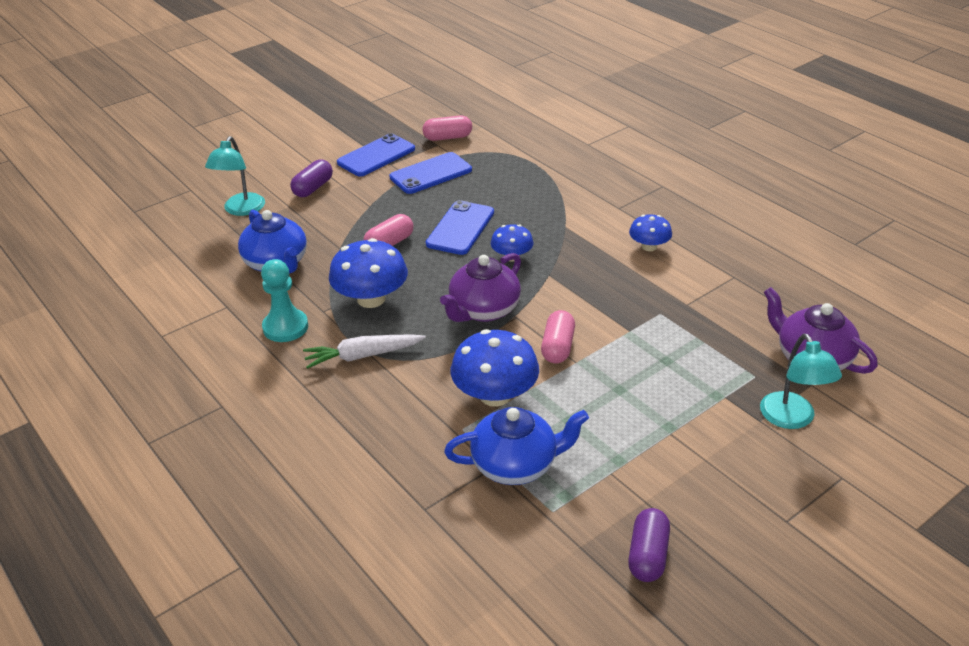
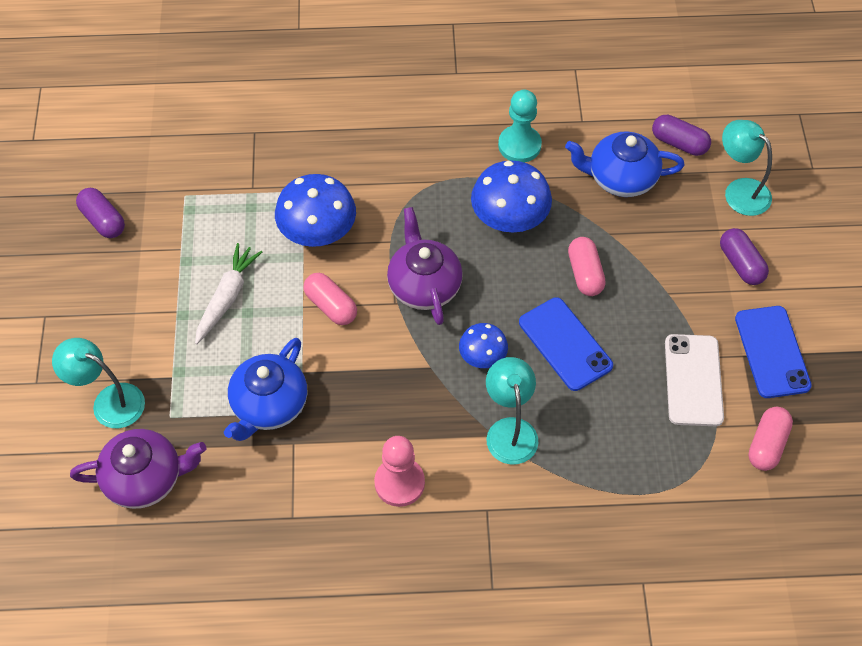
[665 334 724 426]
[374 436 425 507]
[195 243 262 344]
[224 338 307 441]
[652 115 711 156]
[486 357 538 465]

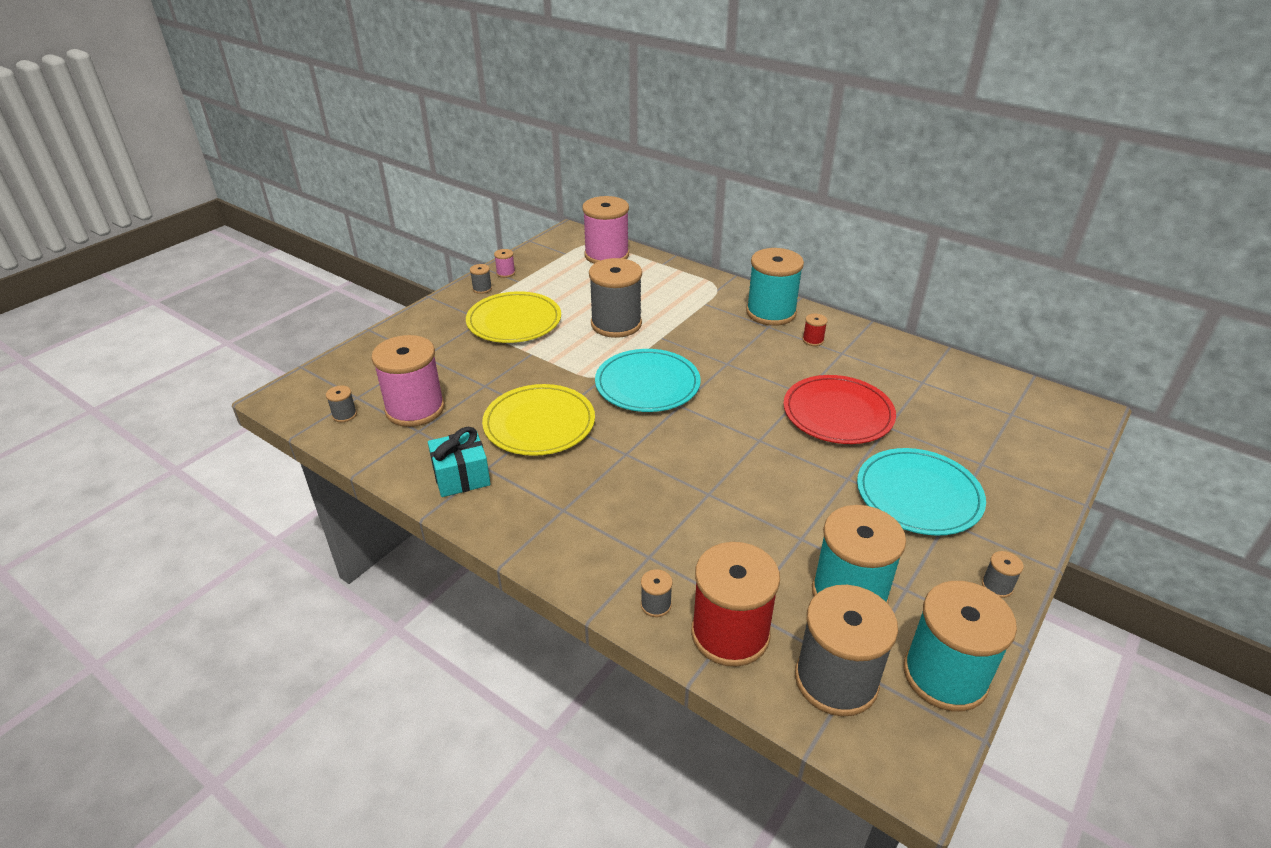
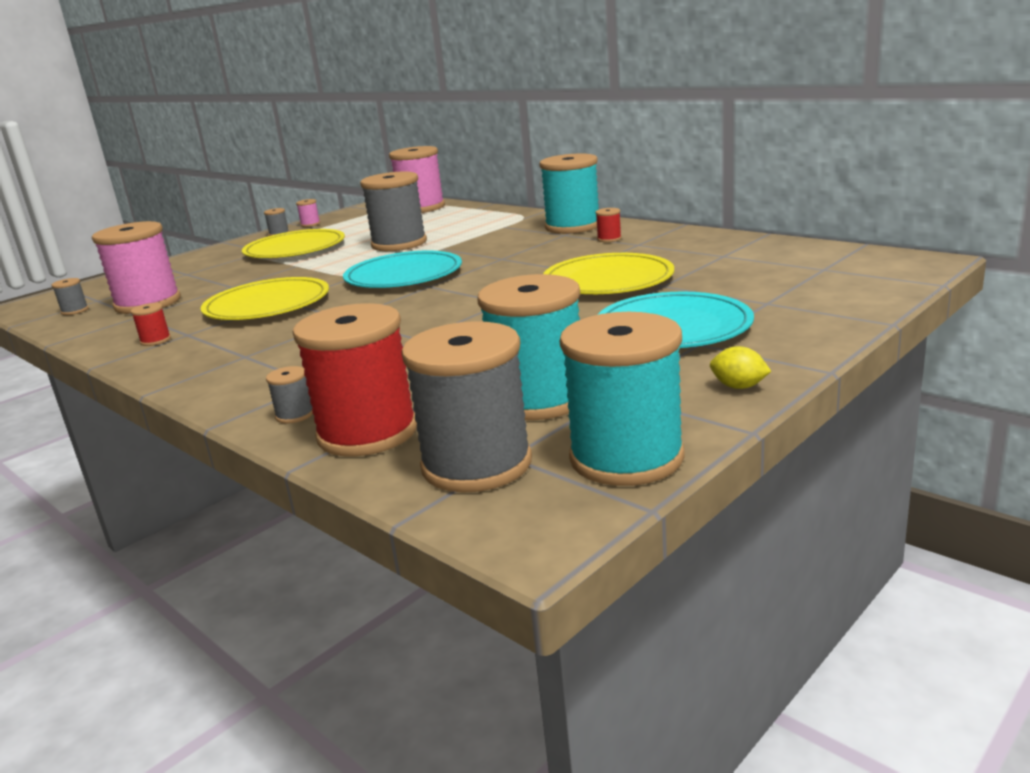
[543 253 674 294]
[131 303 171 346]
[710 346 771 389]

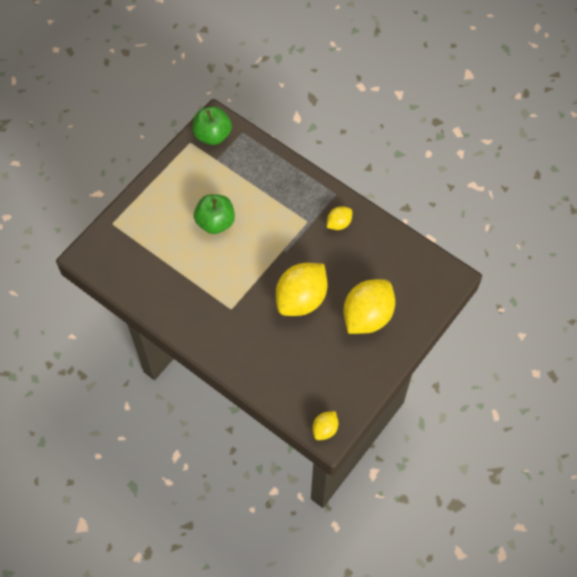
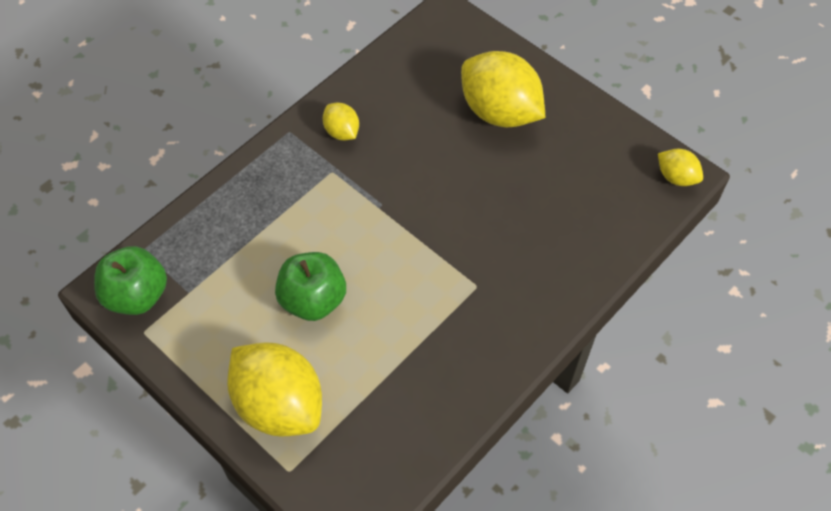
[227 343 322 437]

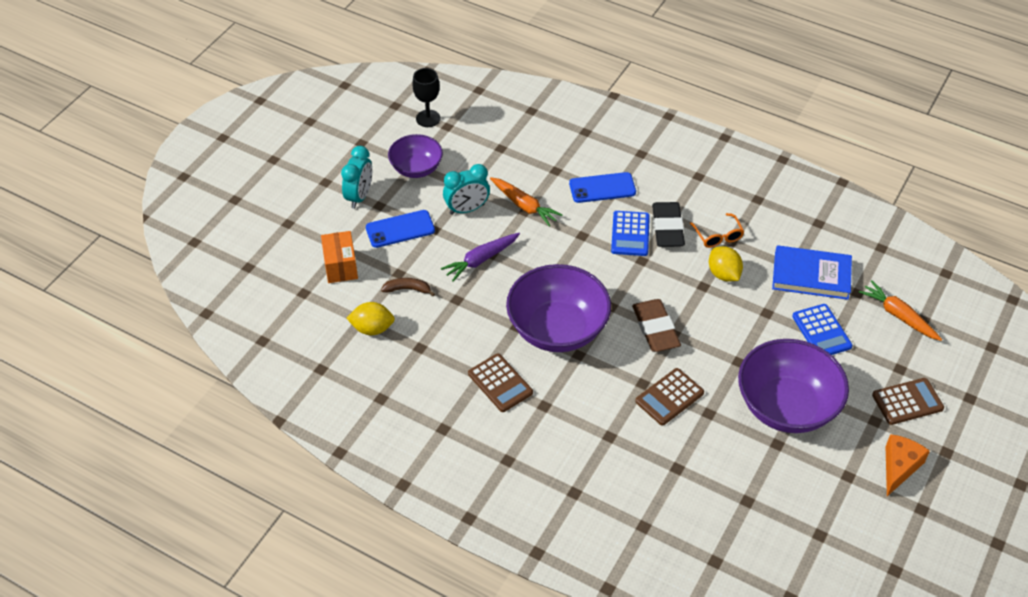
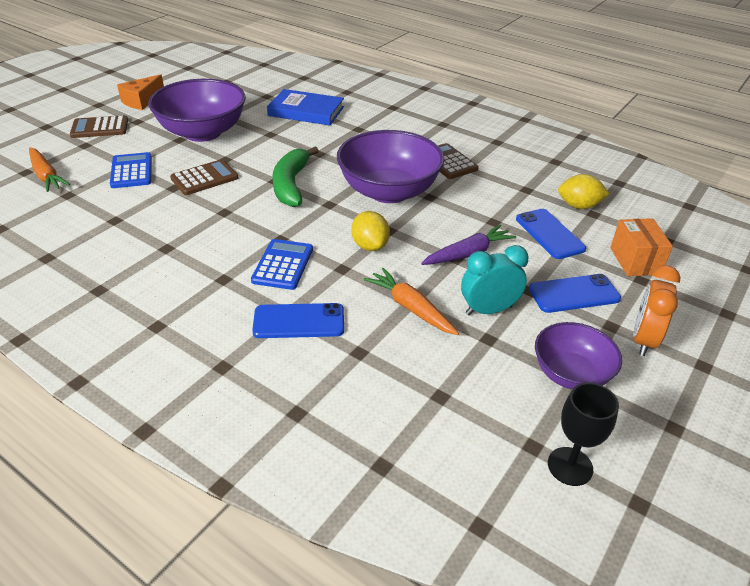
[633 265 680 356]
[652 202 685 247] (first image)
[690 213 744 248] (first image)
[267 89 344 126]
[351 211 390 251]
[516 209 586 259]
[272 147 319 207]
[170 159 238 195]

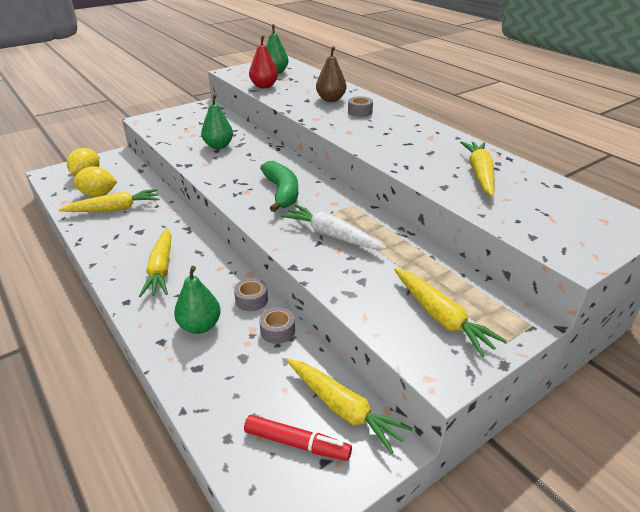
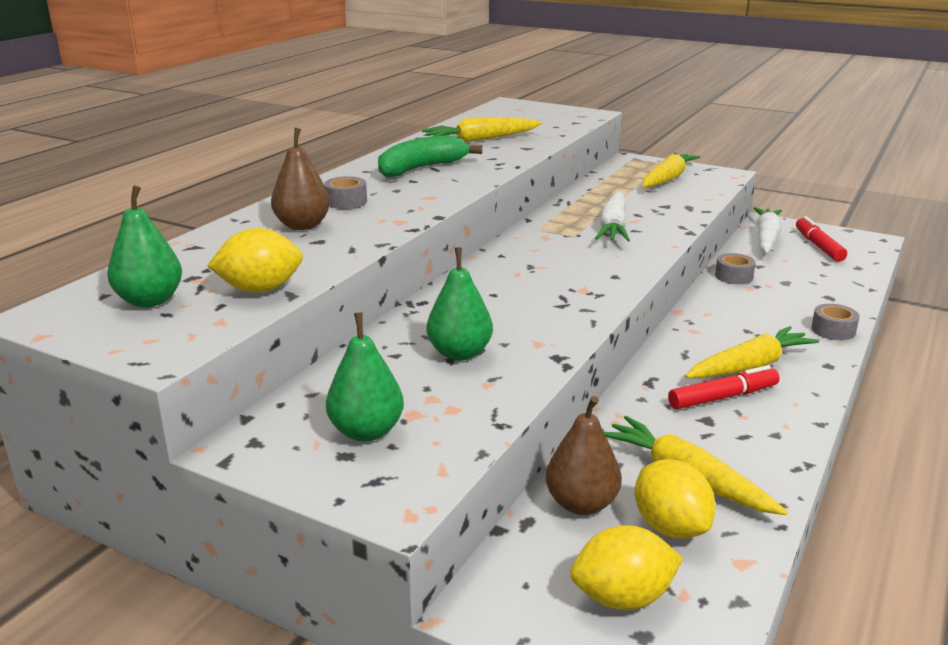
[207 228 303 293]
[378 135 482 177]
[326 312 404 442]
[811 304 860 340]
[753 207 782 253]
[668 365 780 409]
[546 396 622 515]

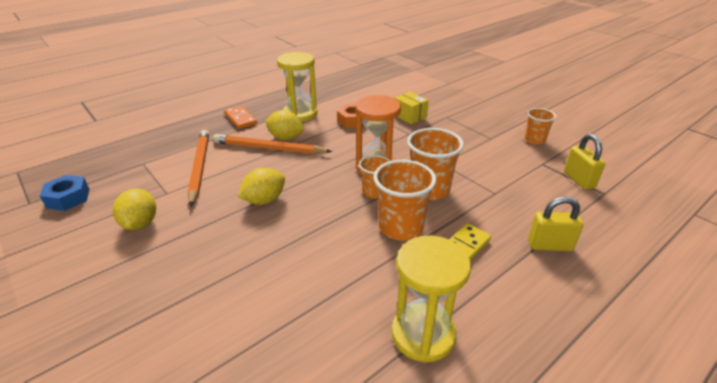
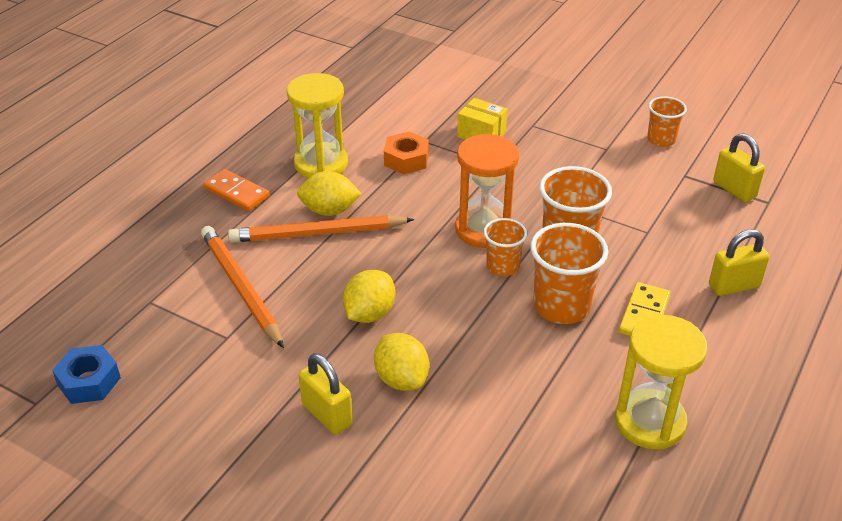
[374 333 429 391]
[298 353 353 434]

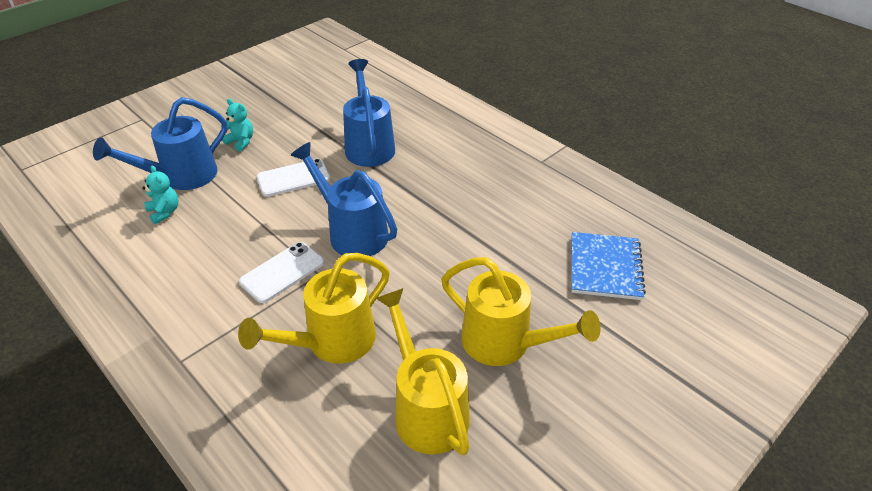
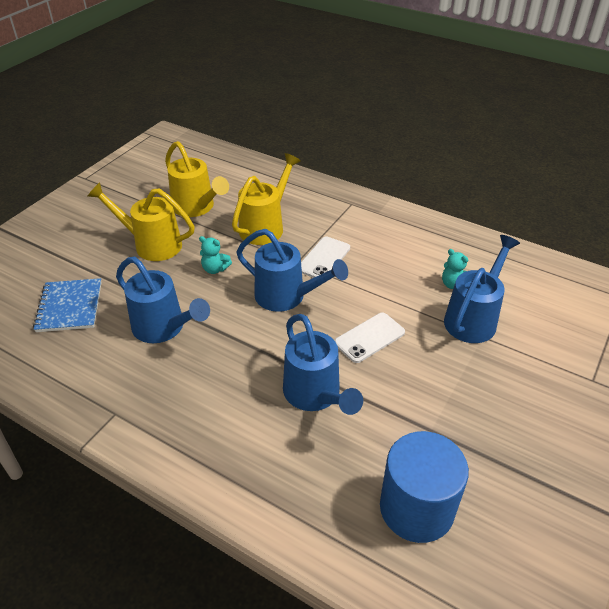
[199 236 232 274]
[116 257 210 343]
[380 431 469 543]

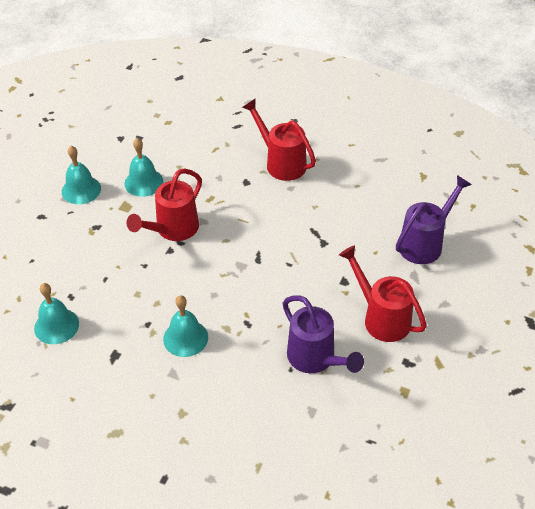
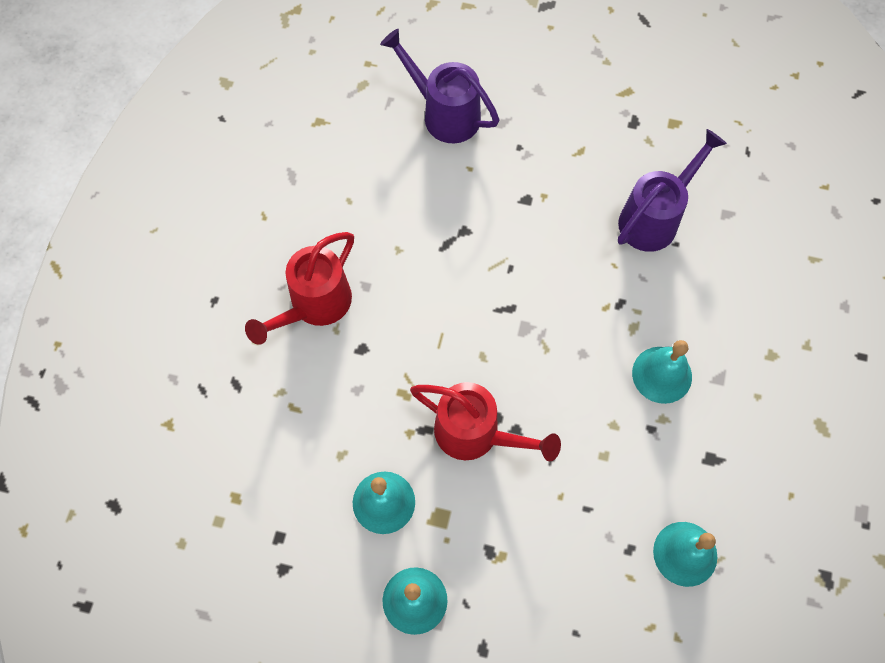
[339 245 427 342] (first image)

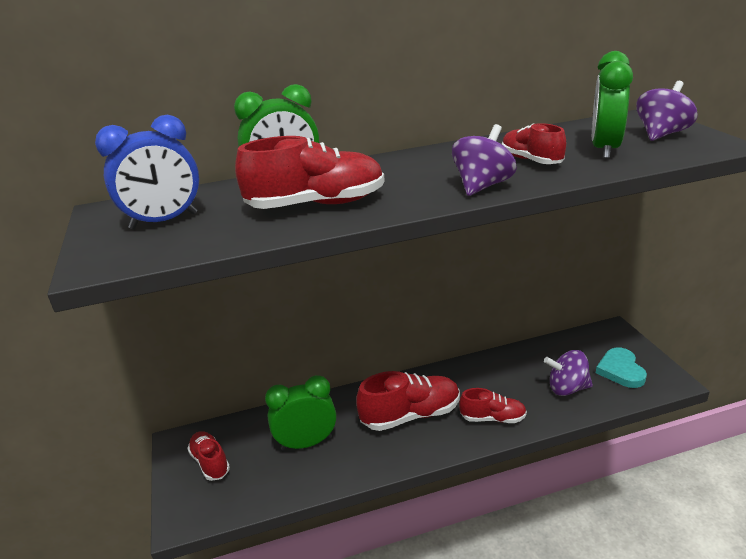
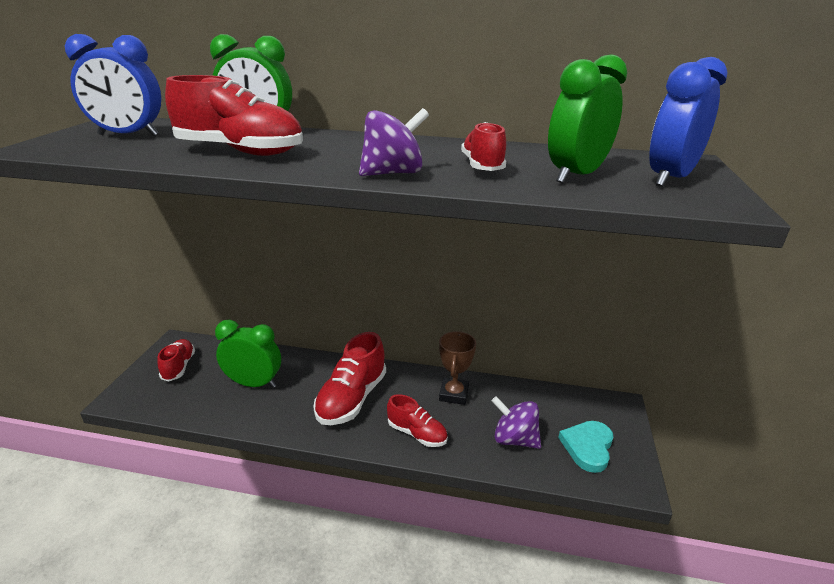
[649 57 728 187]
[313 332 386 425]
[439 331 476 405]

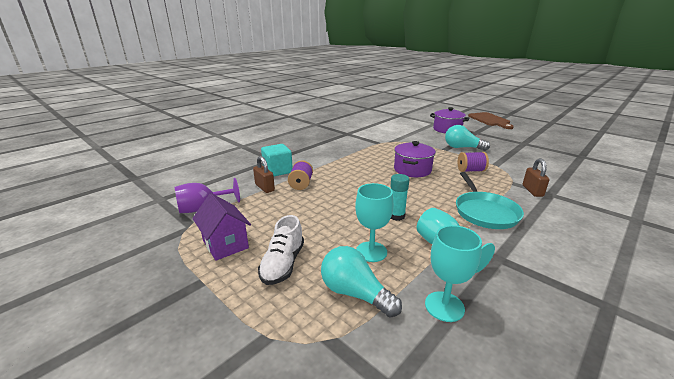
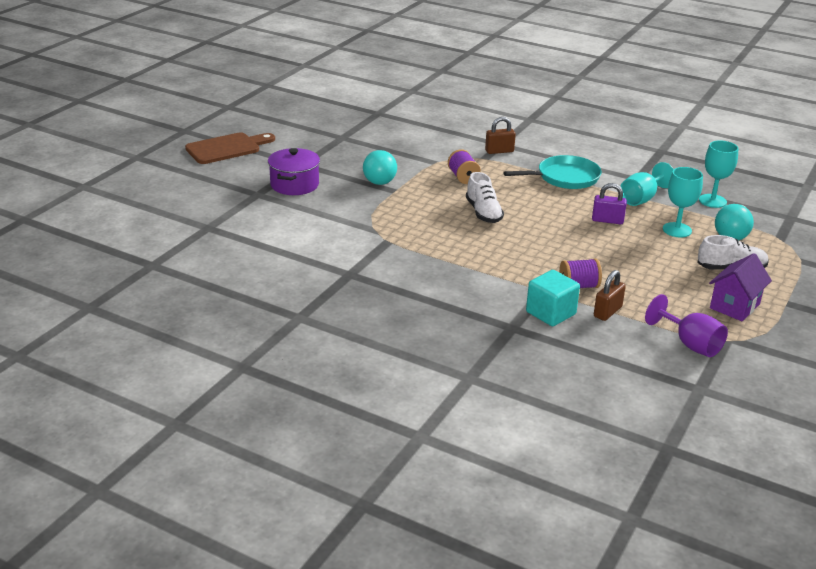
[466 172 504 223]
[592 183 627 224]

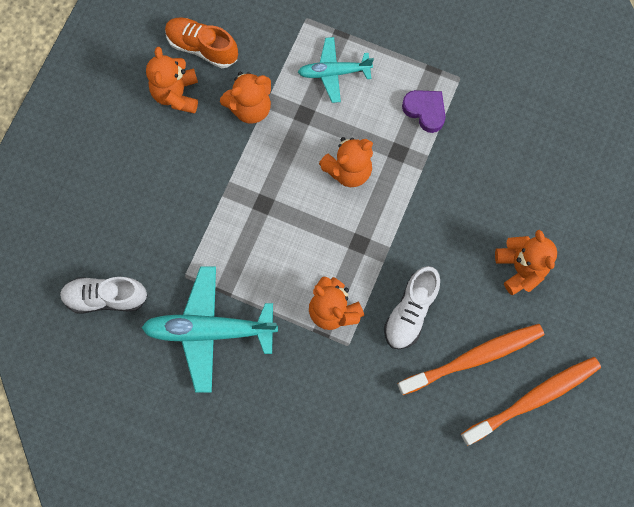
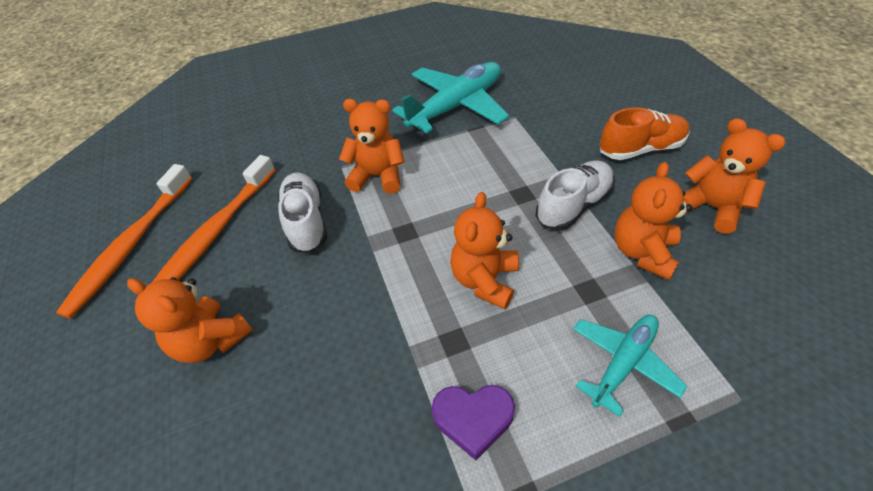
[600 107 690 160]
[536 161 615 231]

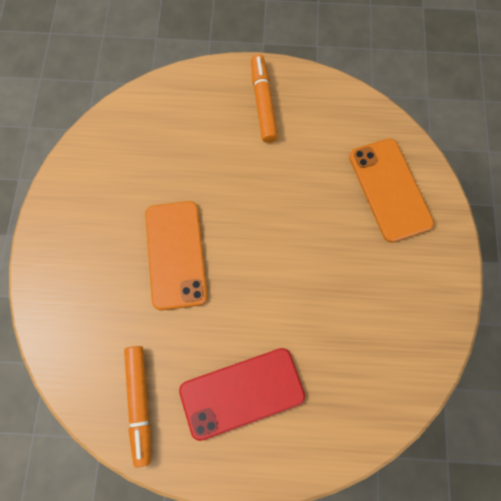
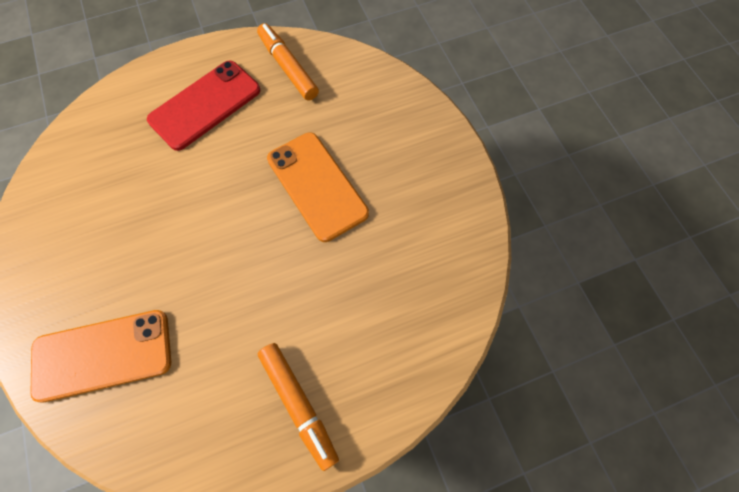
[30 310 171 402]

